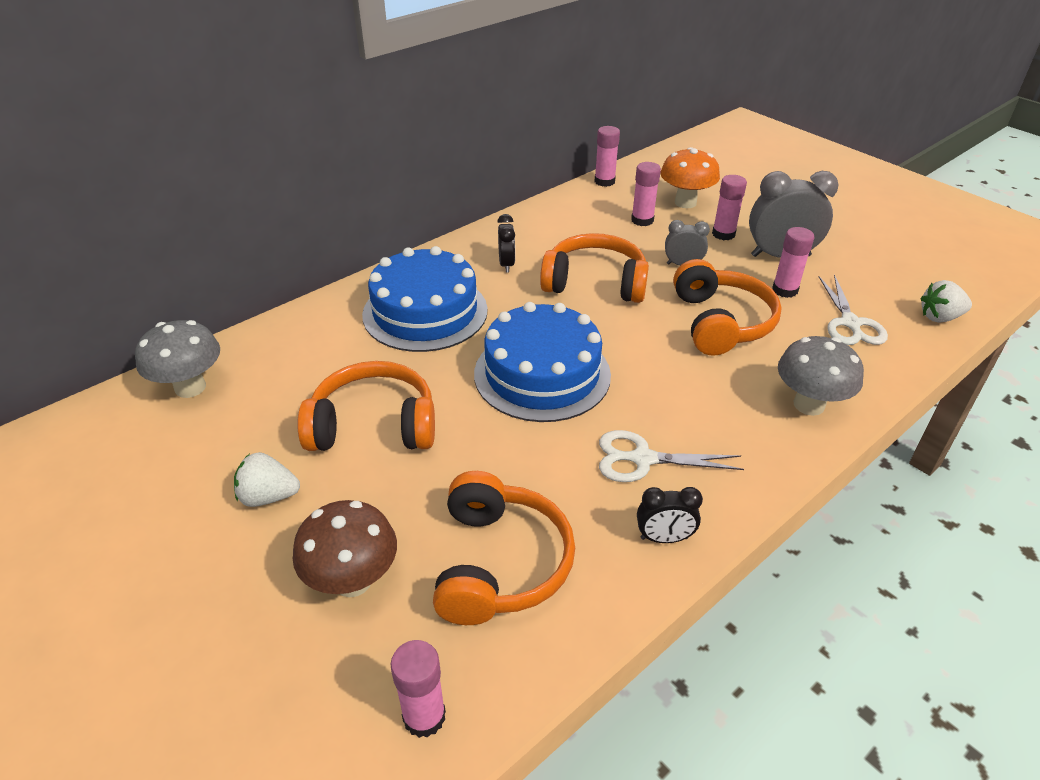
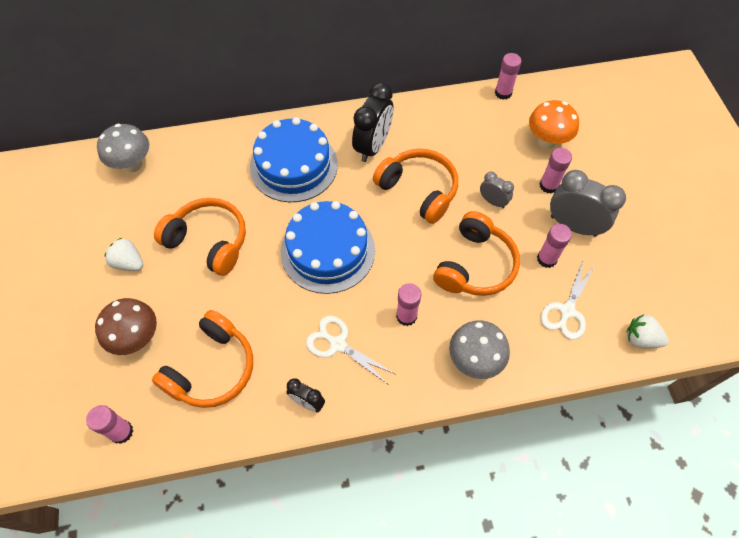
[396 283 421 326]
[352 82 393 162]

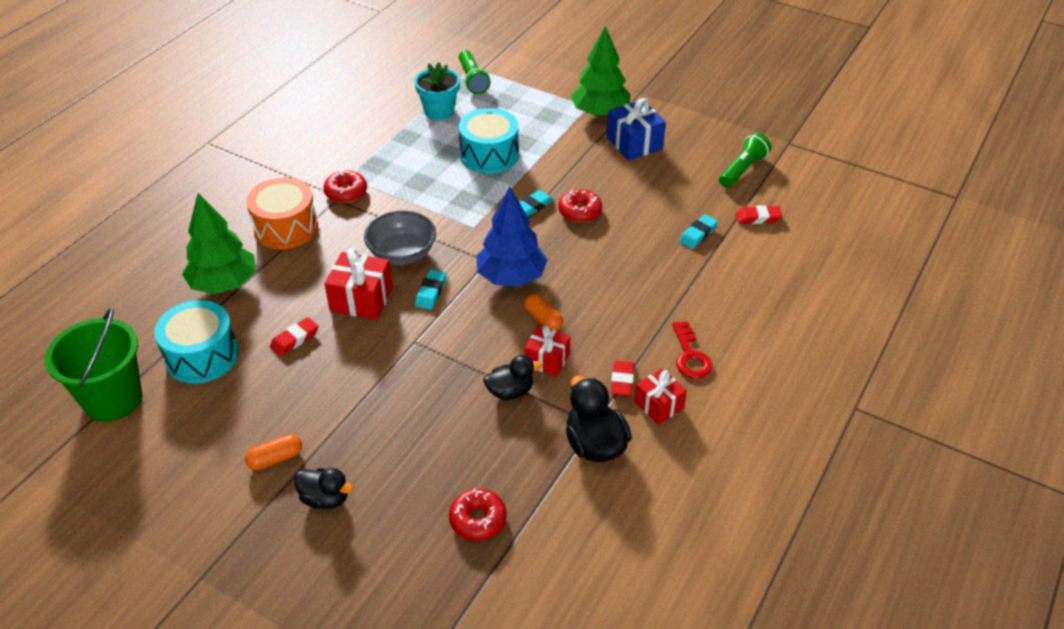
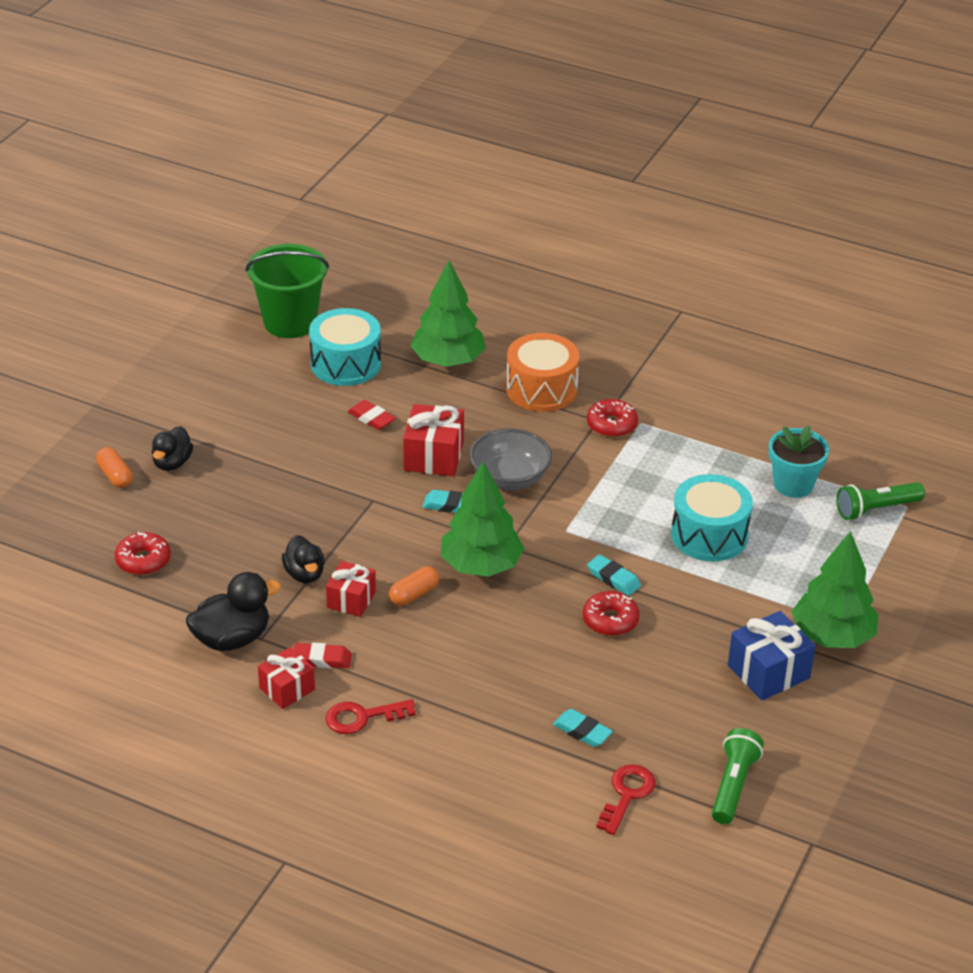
[712 728 764 824]
[441 461 524 577]
[596 764 655 835]
[96 447 133 488]

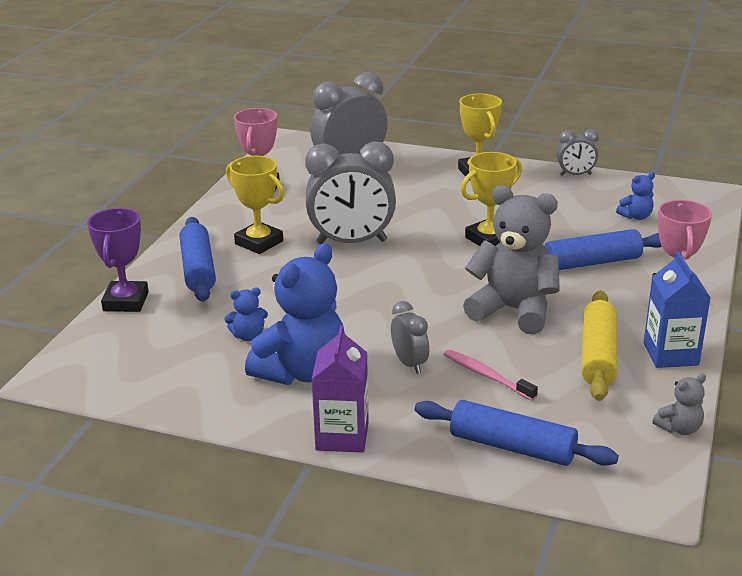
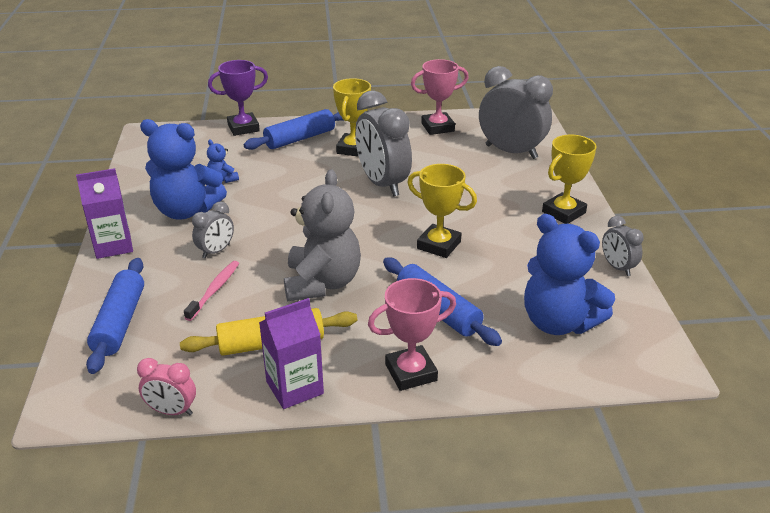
[524 214 615 335]
[259 298 324 409]
[137 358 196 415]

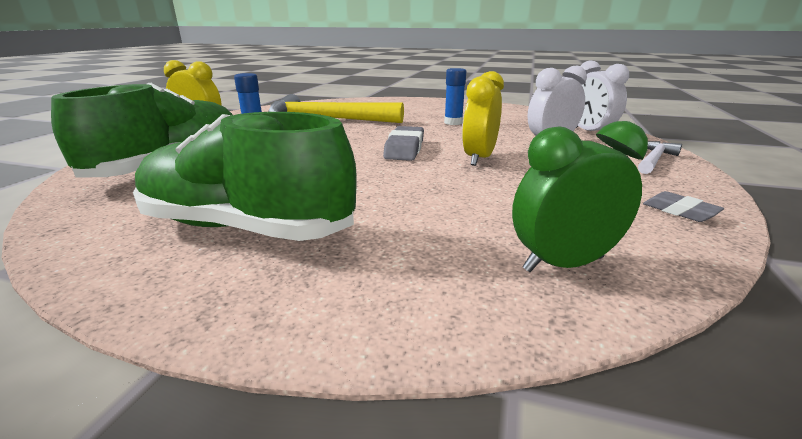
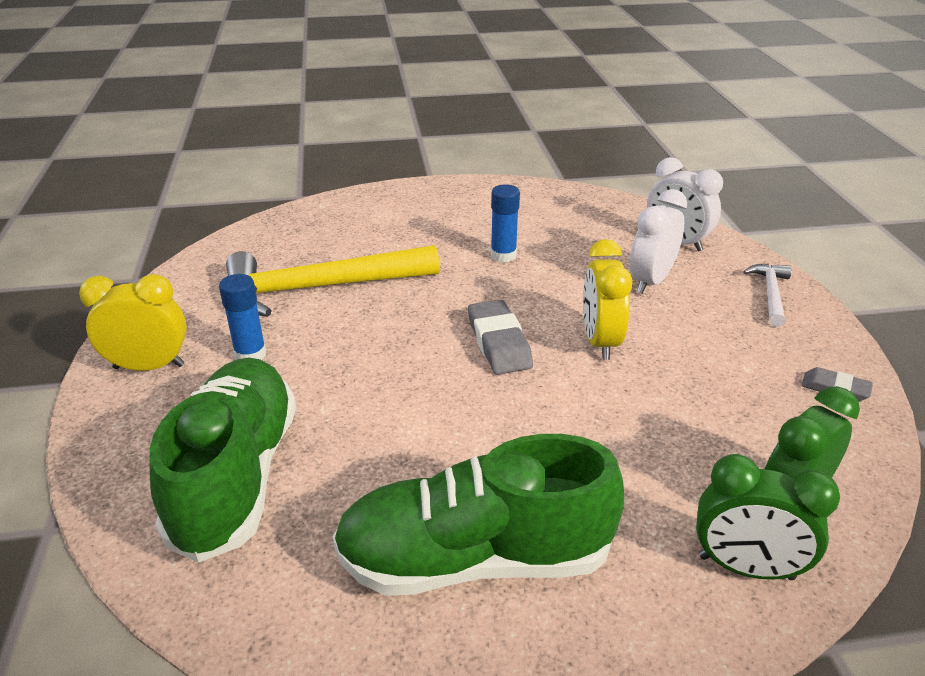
[696 454 840 580]

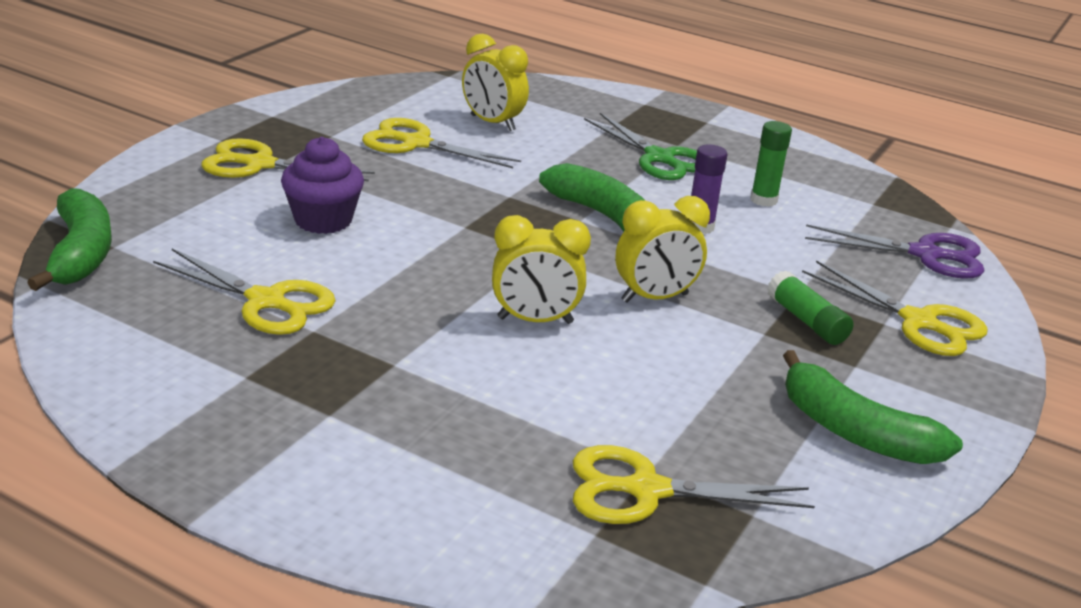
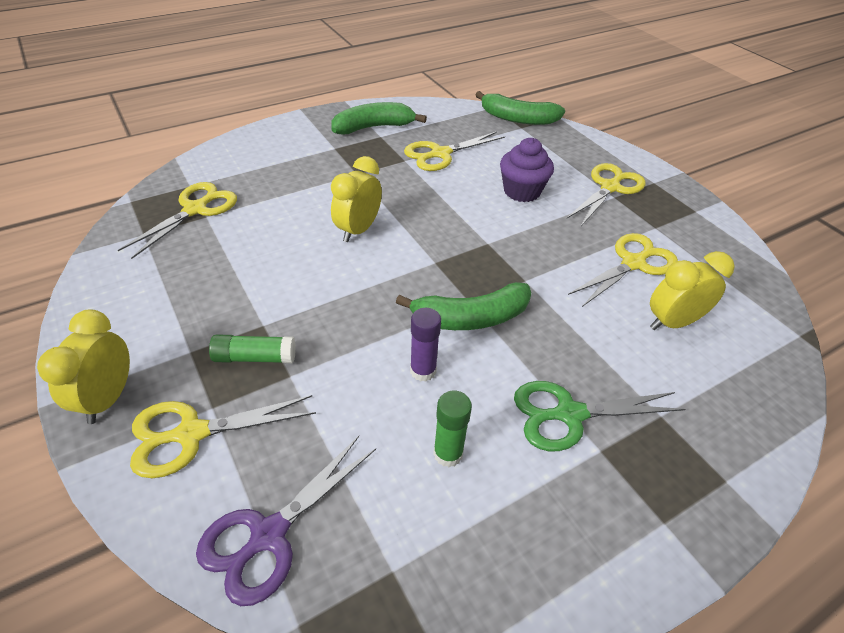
[37 310 130 424]
[331 102 427 135]

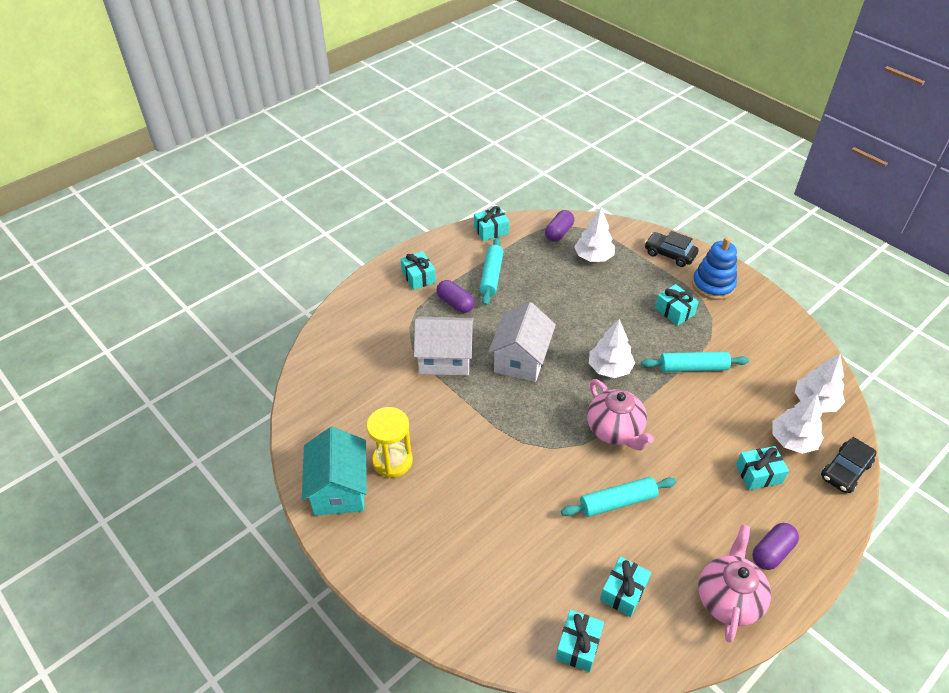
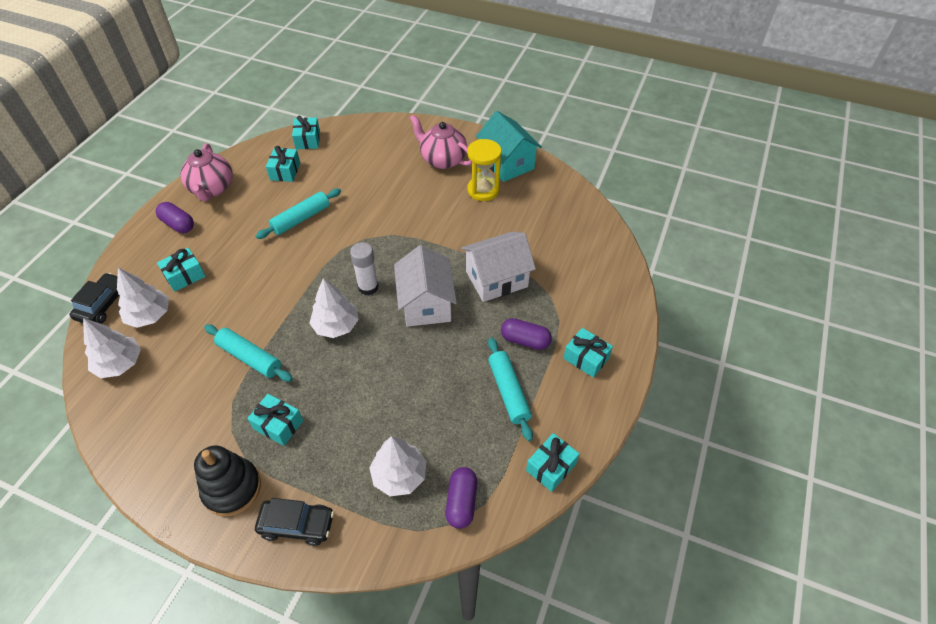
[194 445 261 517]
[204 324 293 382]
[410 114 472 169]
[156 202 194 233]
[350 242 379 295]

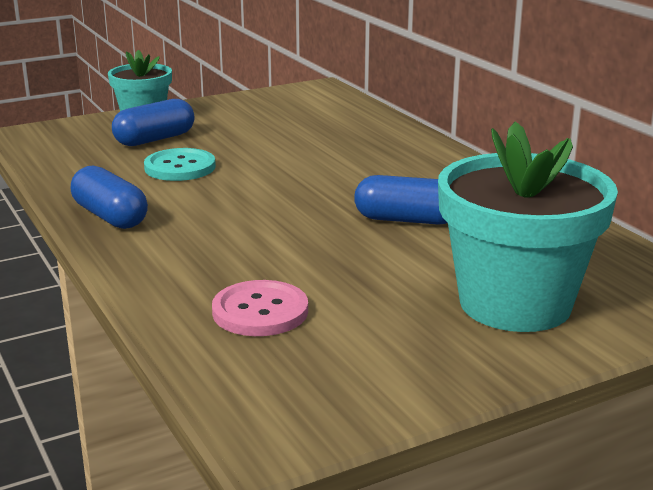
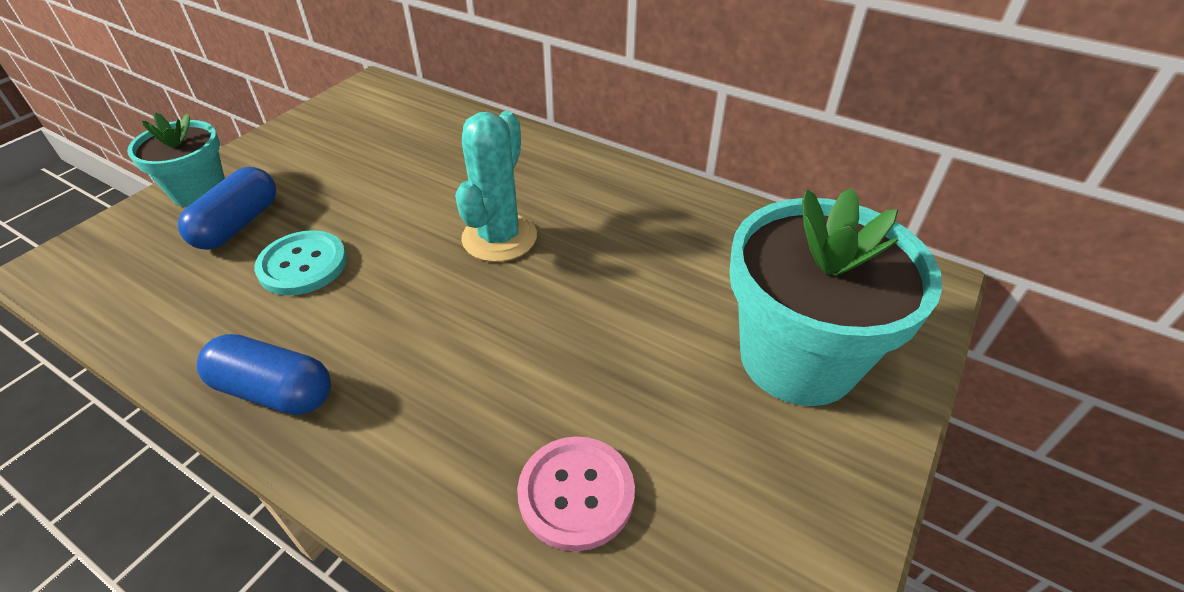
[354 175 448 225] (first image)
[455 111 537 262]

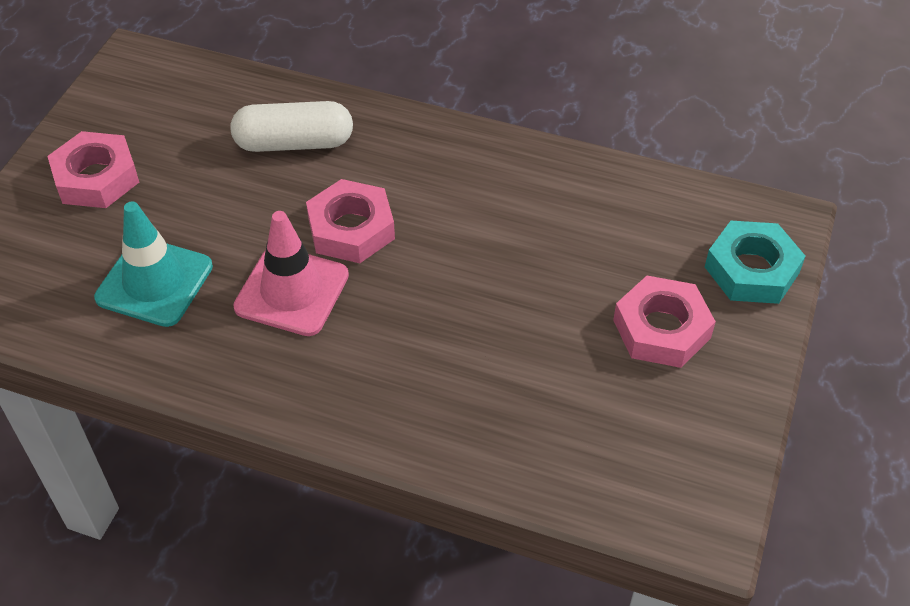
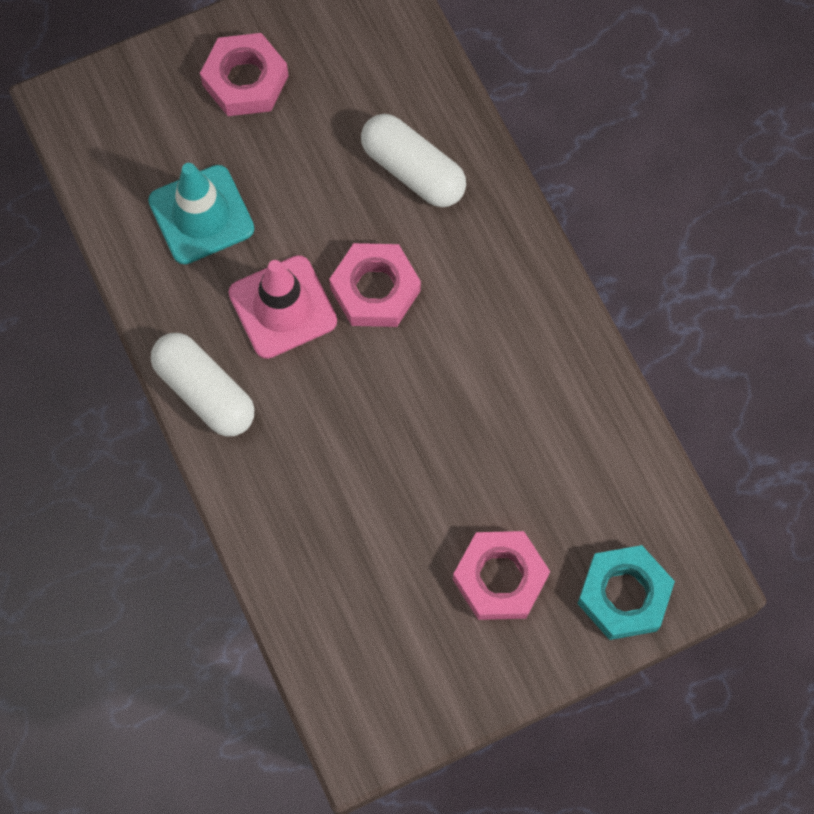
[151 333 254 436]

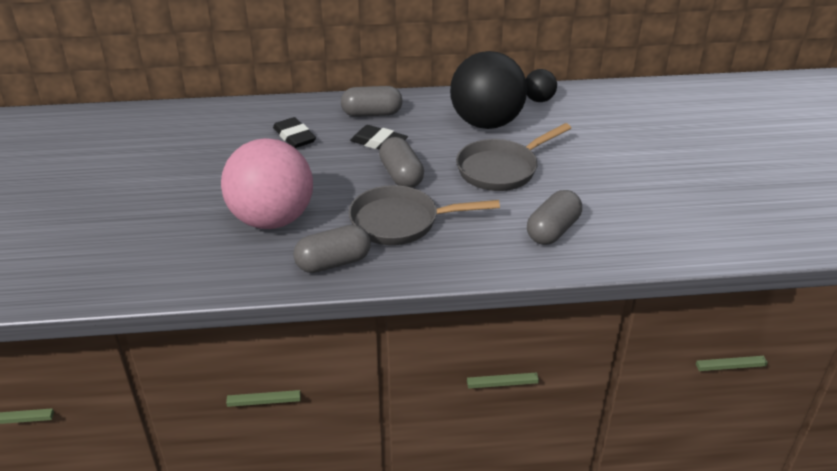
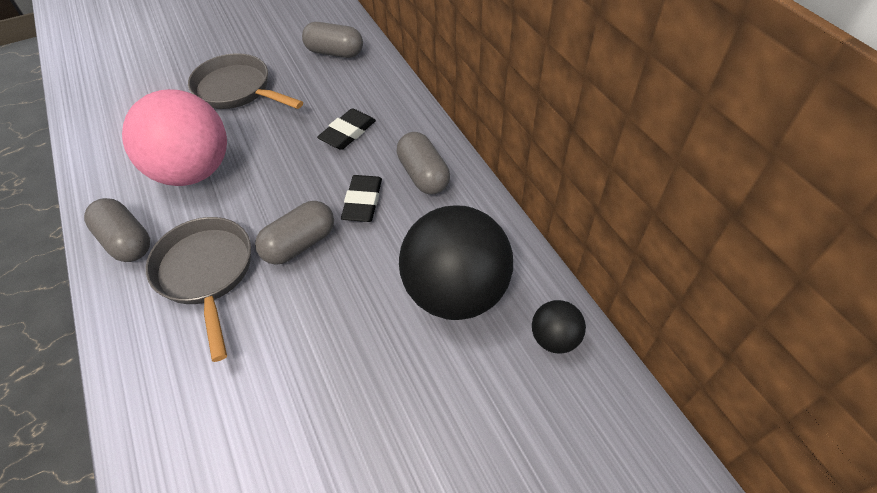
[188 53 303 109]
[302 22 363 58]

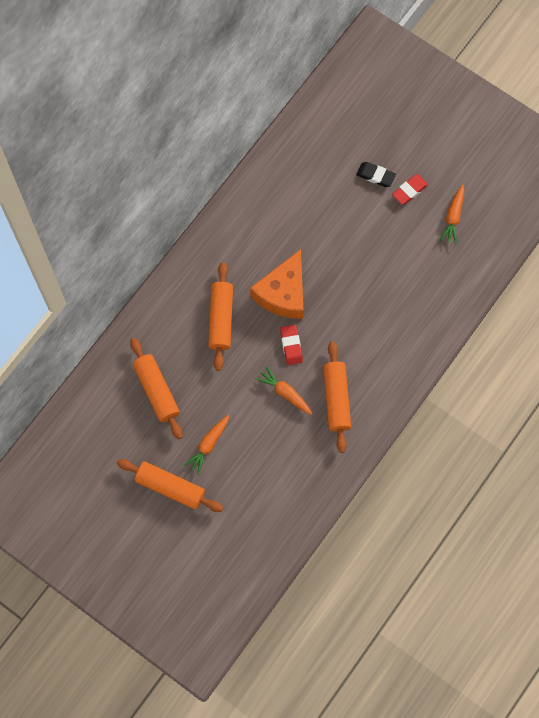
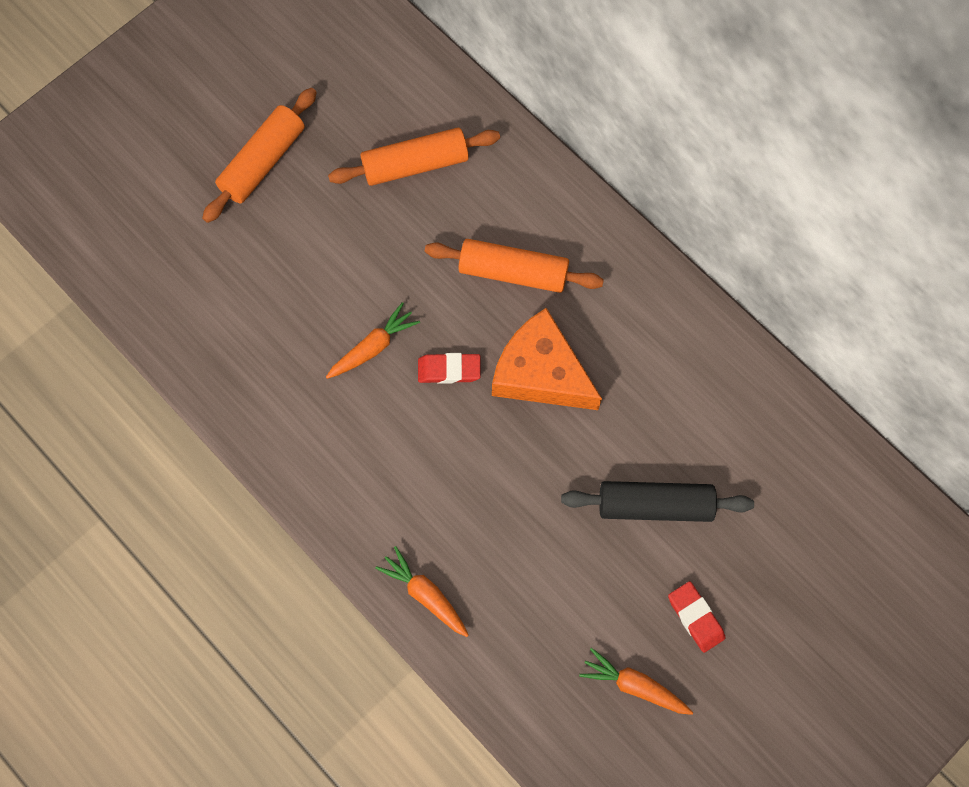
[356 162 396 187] (first image)
[323 341 351 453] (first image)
[375 546 469 637]
[561 481 754 522]

